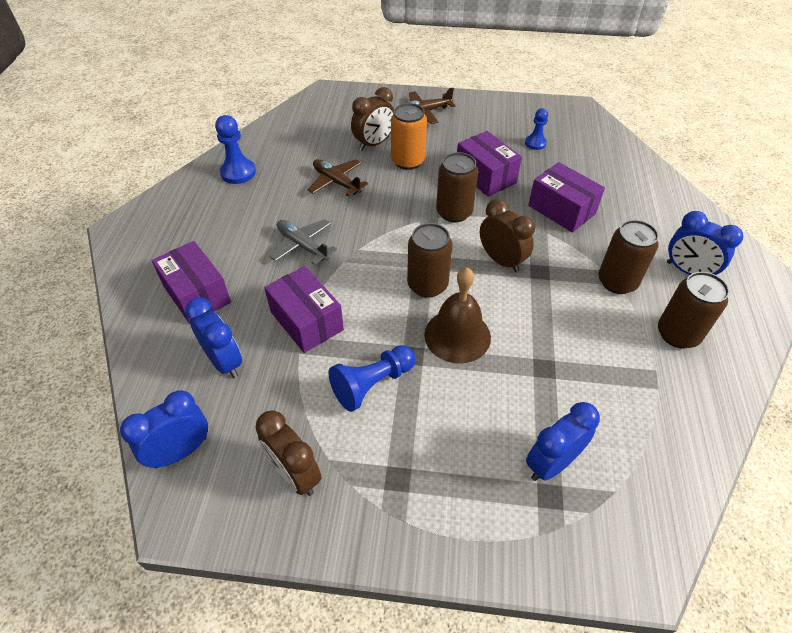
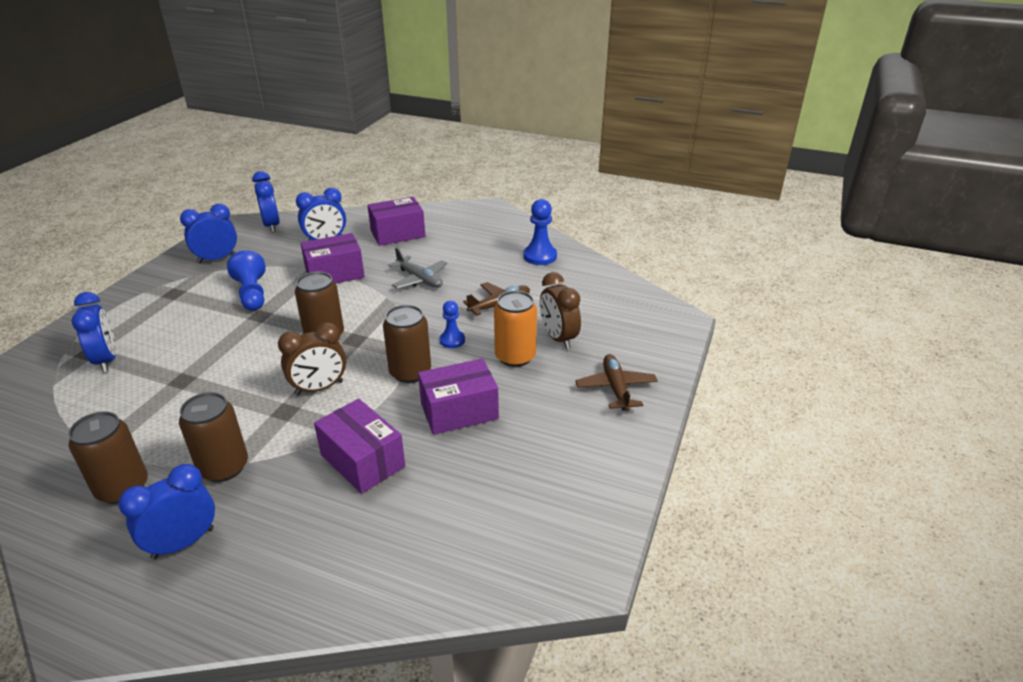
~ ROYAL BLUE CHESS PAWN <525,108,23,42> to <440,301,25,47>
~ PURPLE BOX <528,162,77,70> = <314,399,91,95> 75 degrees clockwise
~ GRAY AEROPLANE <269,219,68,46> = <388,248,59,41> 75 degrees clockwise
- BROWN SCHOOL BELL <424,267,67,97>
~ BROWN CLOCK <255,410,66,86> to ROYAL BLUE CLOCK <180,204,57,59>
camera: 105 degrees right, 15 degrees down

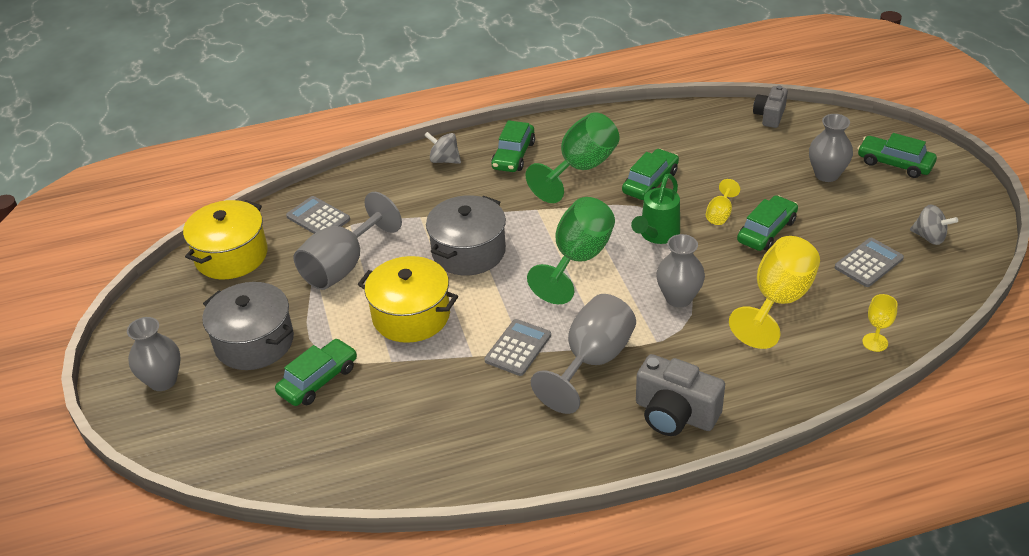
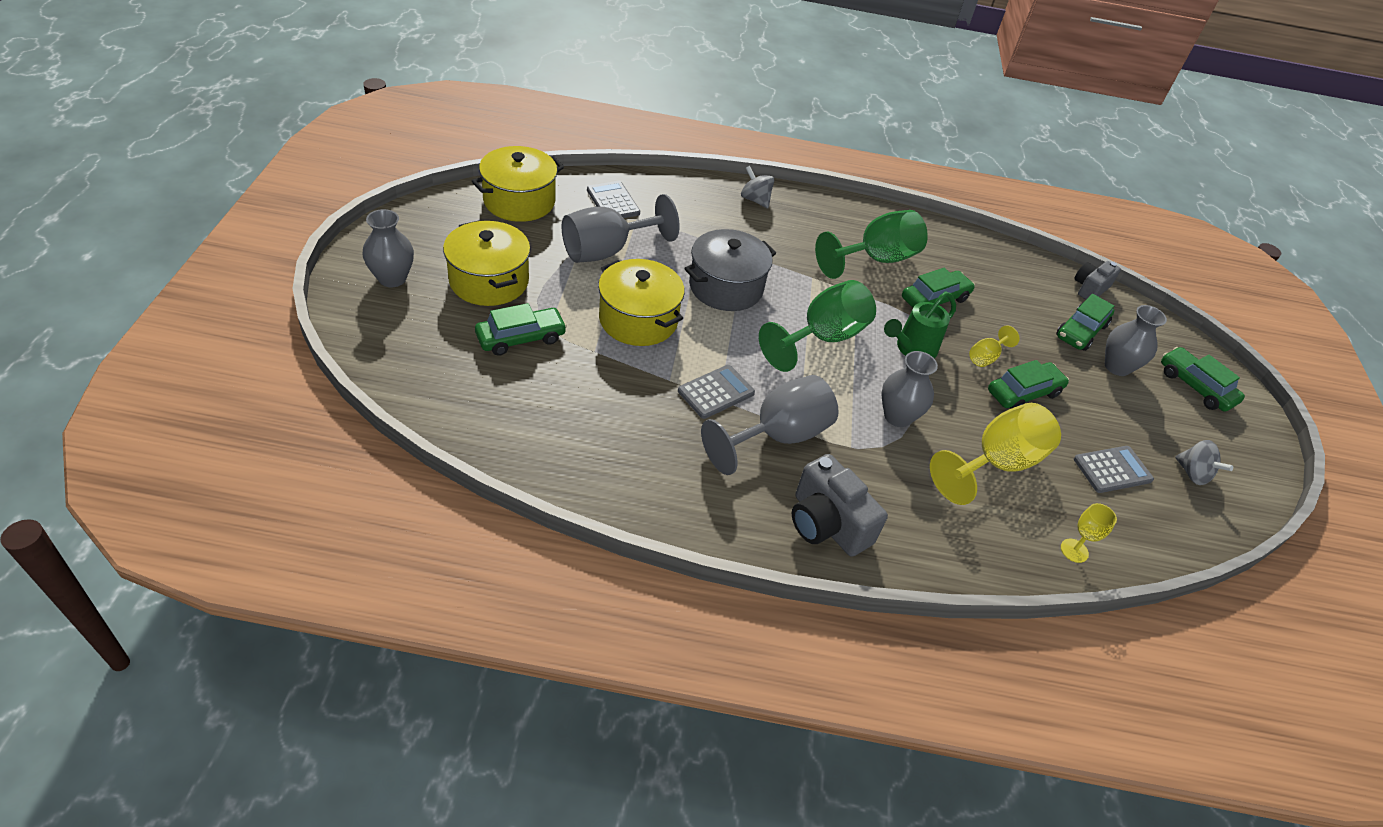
~ GREEN CAR <491,120,44,52> to <1056,294,58,57>
~ GRAY STOCKPOT <202,282,92,88> to YELLOW STOCKPOT <443,221,87,85>
camera: 15 degrees right, 5 degrees up

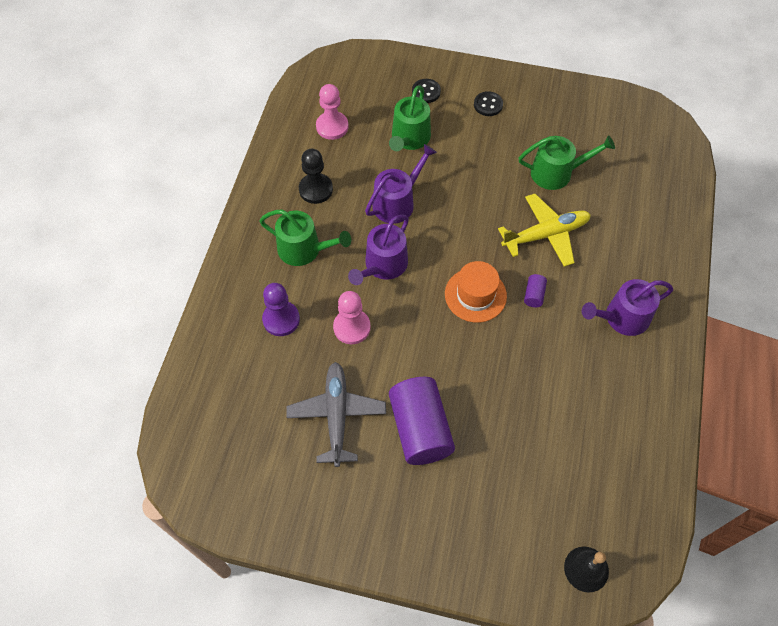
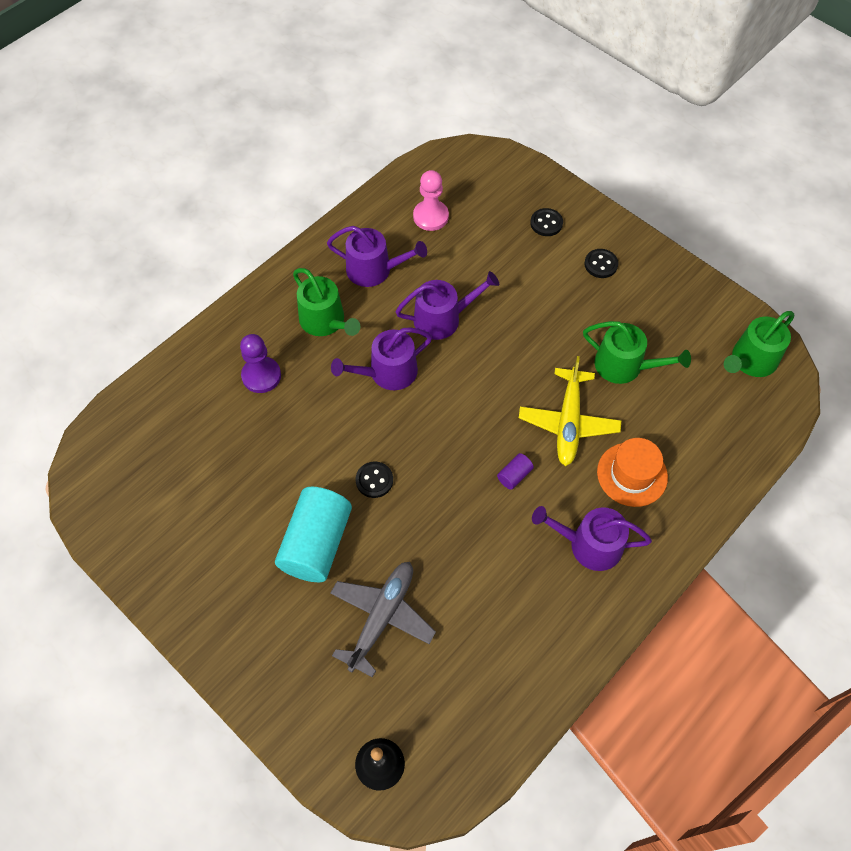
~ GREEN SPRINKLING CAN <389,85,42,66> to <724,311,70,66>
~ JET-BLACK CHESS PAWN <299,149,34,55> to PURPLE SPRINKLING CAN <327,226,100,61>
~ YELLOW AEROPLANE <498,194,93,73> = <519,356,102,110> 90 degrees clockwise
~ BRIGHT ORANGE HAT <445,261,62,62> to <597,438,71,69>
- PINK CHESS PAWN <333,291,38,53>
~ GRAY AEROPLANE <286,362,100,105> to <330,562,106,116>
~ PURPLE CYLINDER SHAPE <389,377,66,88> to TURQUOISE CYLINDER SHAPE <275,487,77,95>
+ JET-BLACK BUTTON <356,462,37,36>
camera: 30 degrees right, 0 degrees up

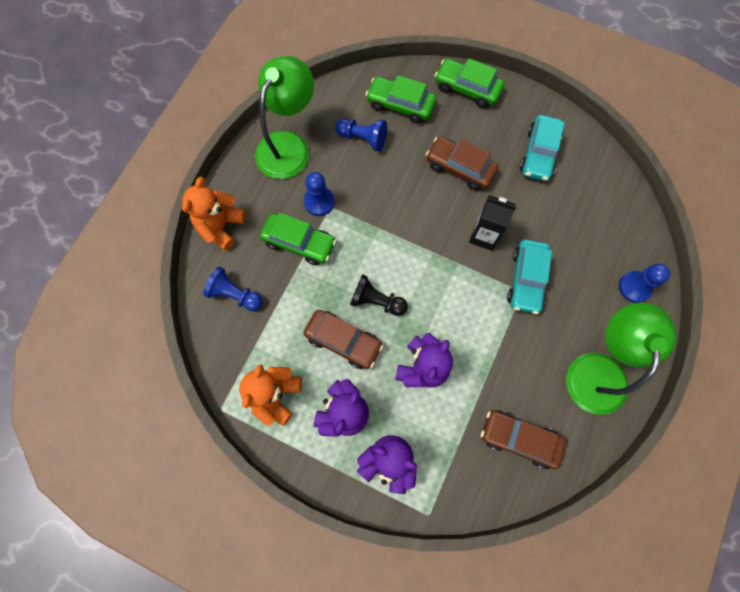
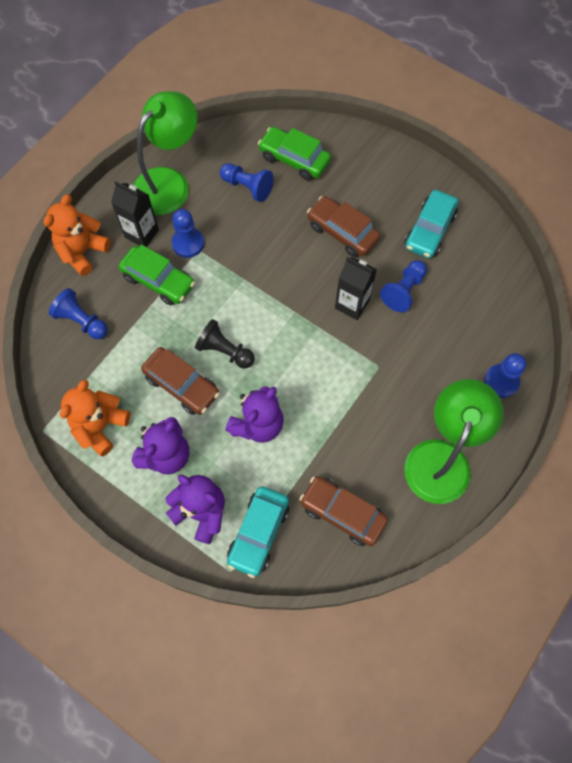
- GREEN CAR <435,58,69,50>
~ TURQUOISE CAR <507,239,45,75> to <227,486,62,92>
+ JET-BLACK CARTON <111,181,48,66>
+ ROYAL BLUE CHESS PAWN <380,260,47,52>
camera: 10 degrees right, 5 degrees down

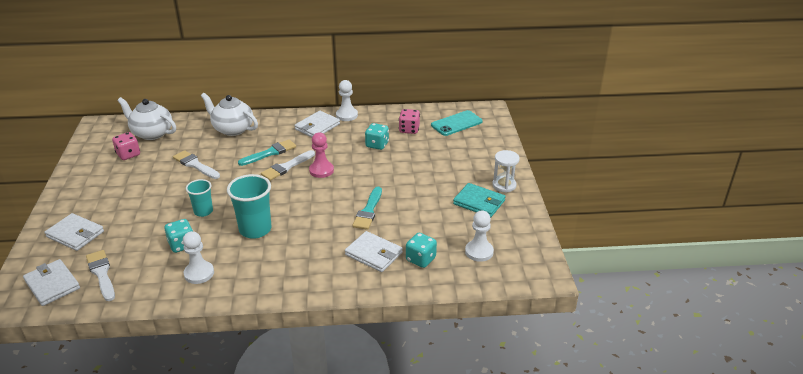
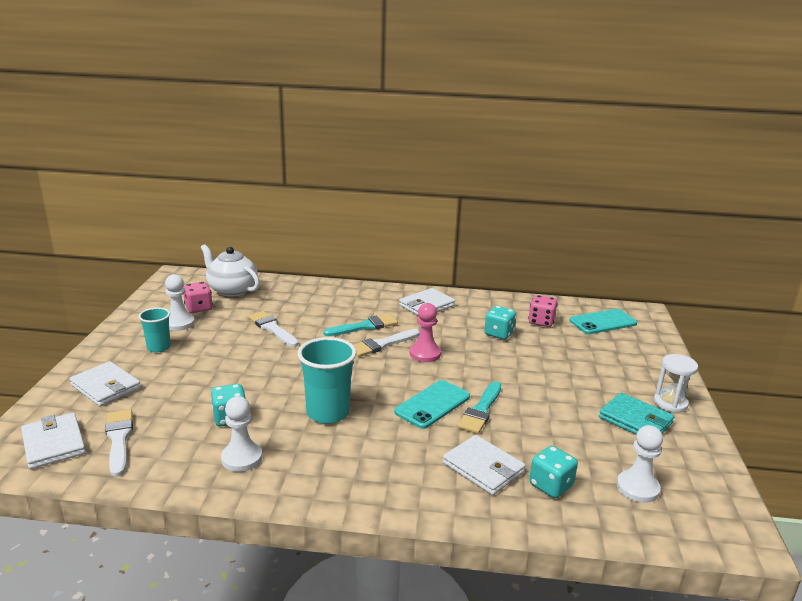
~ PURE WHITE CHESS PAWN <336,80,22,41> to <165,274,30,57>
- PURE WHITE TEA POT <201,93,57,43>
~ TURQUOISE CUP <186,179,27,38> to <138,308,33,45>
+ TURQUOISE PHONE <394,380,76,49>
camera: 10 degrees right, 10 degrees down

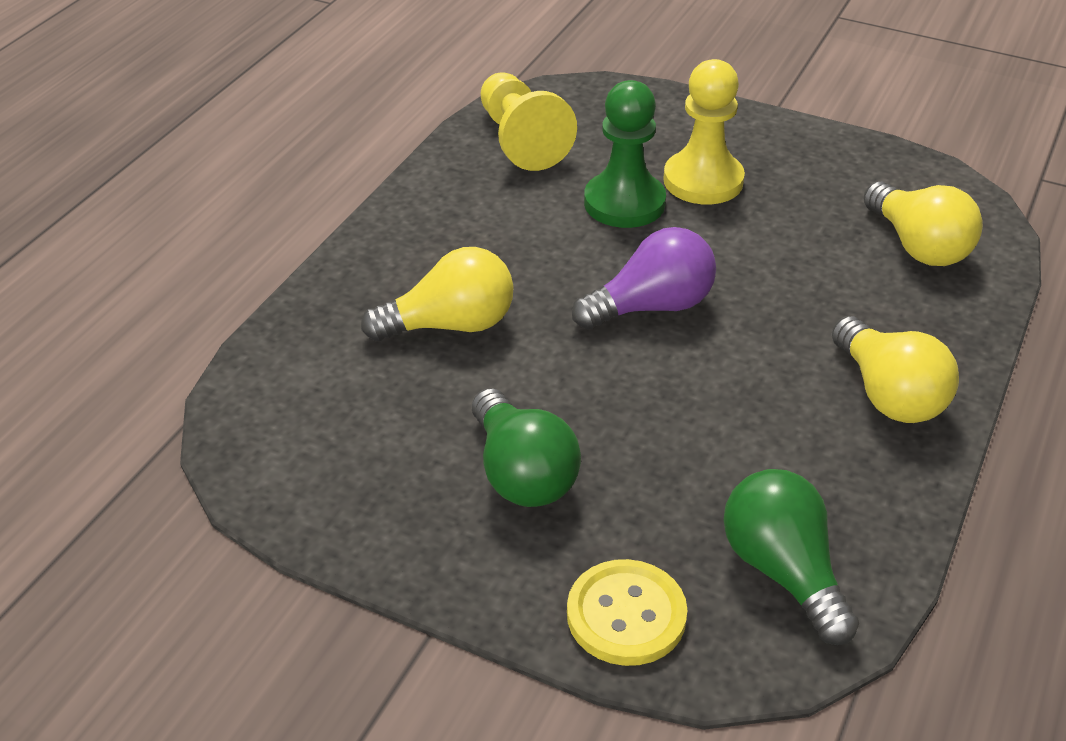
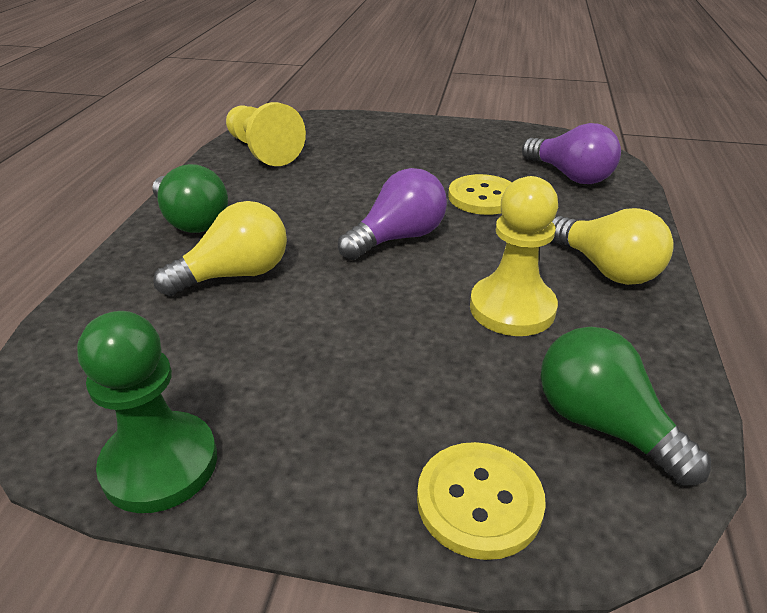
~ YELLOW CHESS PAWN <663,59,82,145> to <470,176,88,160>
~ GREEN CHESS PAWN <584,80,82,148> to <77,311,140,202>
~ YELLOW LIGHT BULB <863,182,120,84> to PURPLE LIGHT BULB <522,123,99,61>
~ GREEN LIGHT BULB <472,388,109,119> to <152,164,76,69>
+ YELLOW BUTTON <448,174,64,41>
camera: 15 degrees left, 5 degrees down

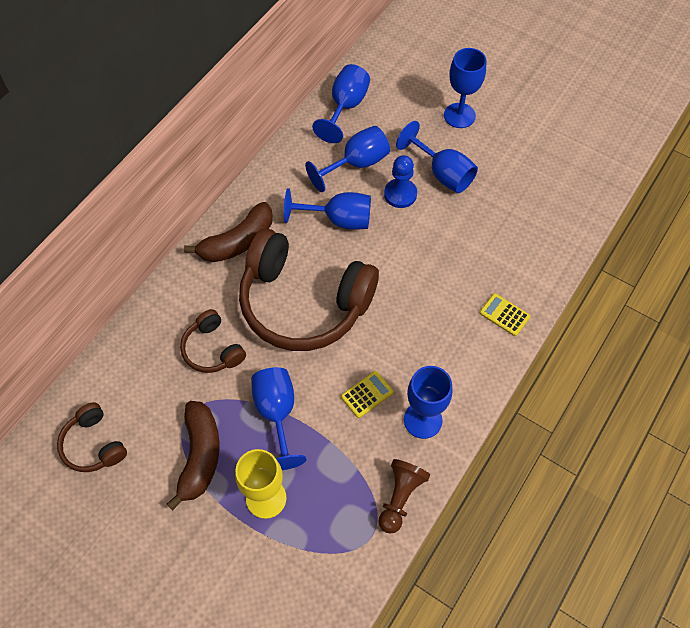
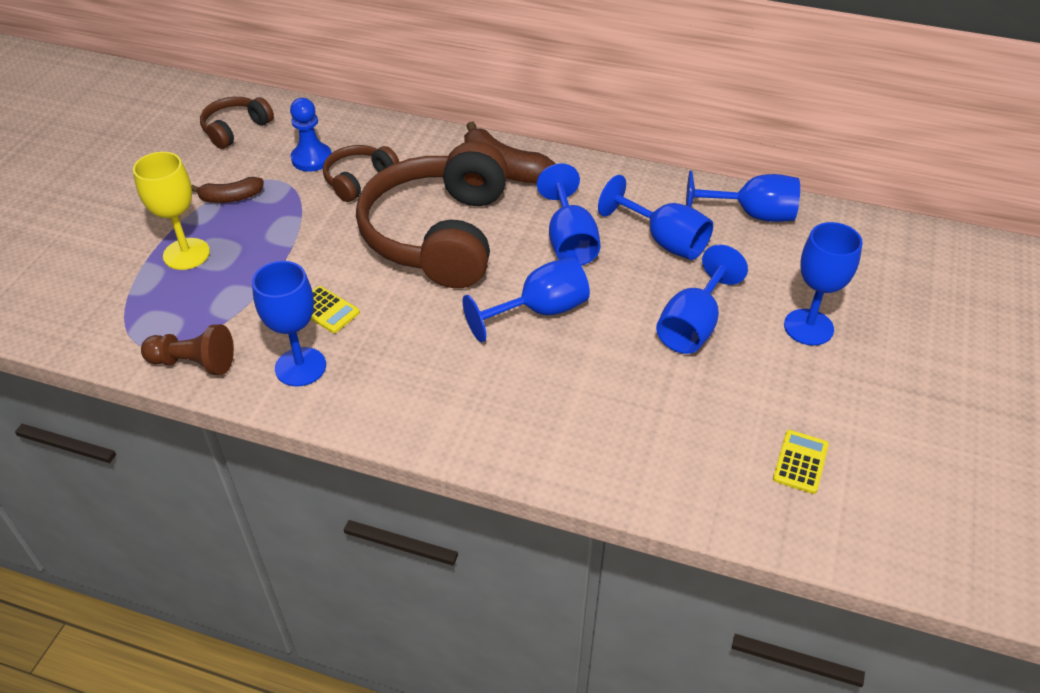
~ ROYAL BLUE CHESS PAWN <384,155,33,53> to <290,98,42,74>
~ YELLOW CALCULATOR <480,293,50,43> to <773,430,56,64>
~ ROYAL BLUE CHALICE <251,367,55,103> to <462,257,128,85>
~ BROWN BANANA <167,401,52,109> = <192,177,72,26> x0.59
camera: 75 degrees right, 15 degrees down

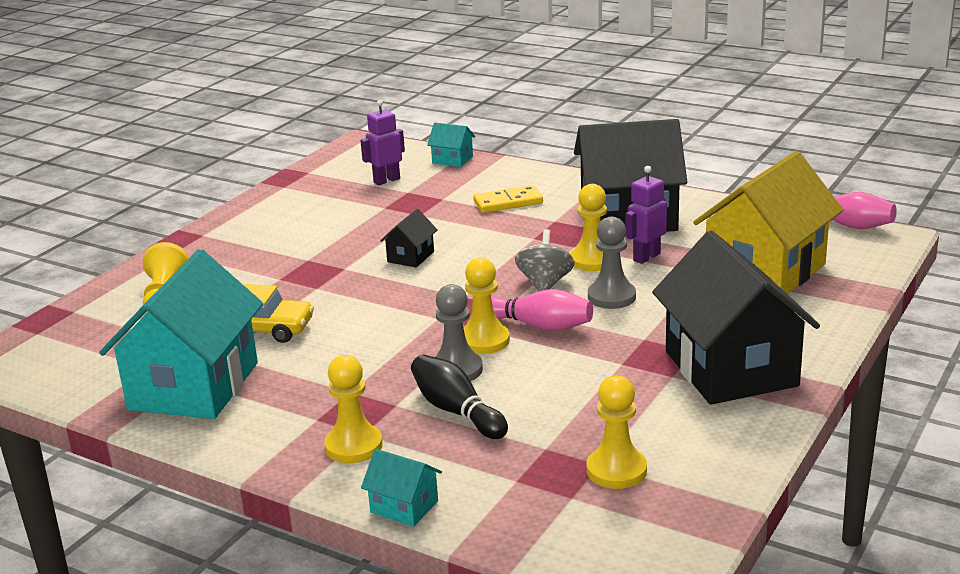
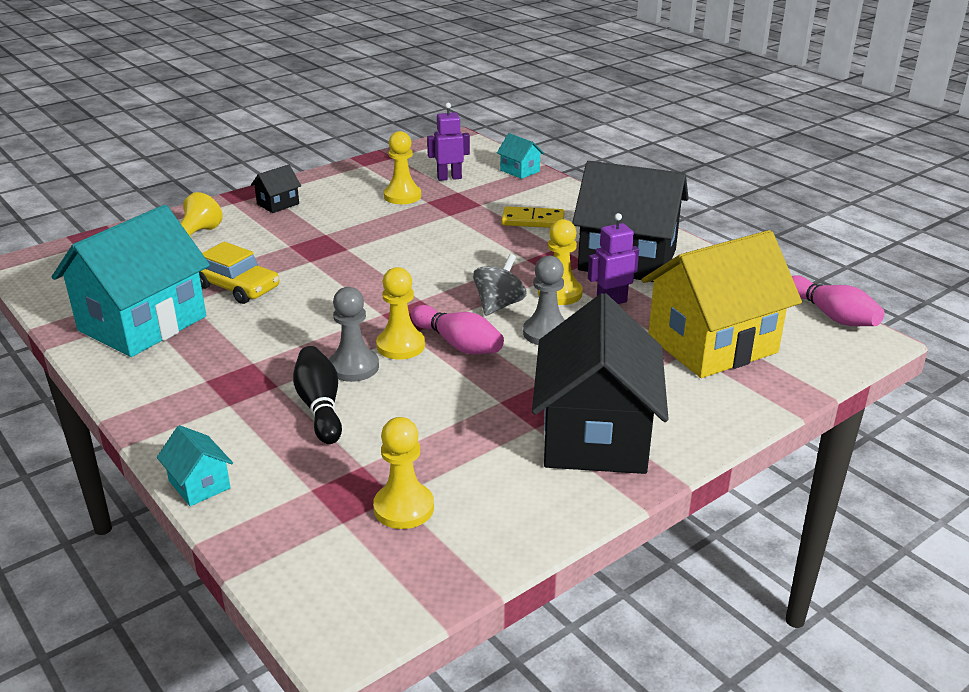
~ JET-BLACK HOUSE <380,209,57,58> to <251,164,50,49>
~ YELLOW CHESS PAWN <324,355,59,108> to <384,131,37,73>
camera: 20 degrees right, 5 degrees up

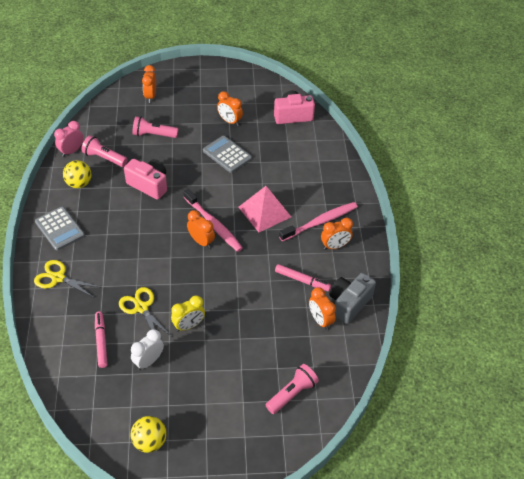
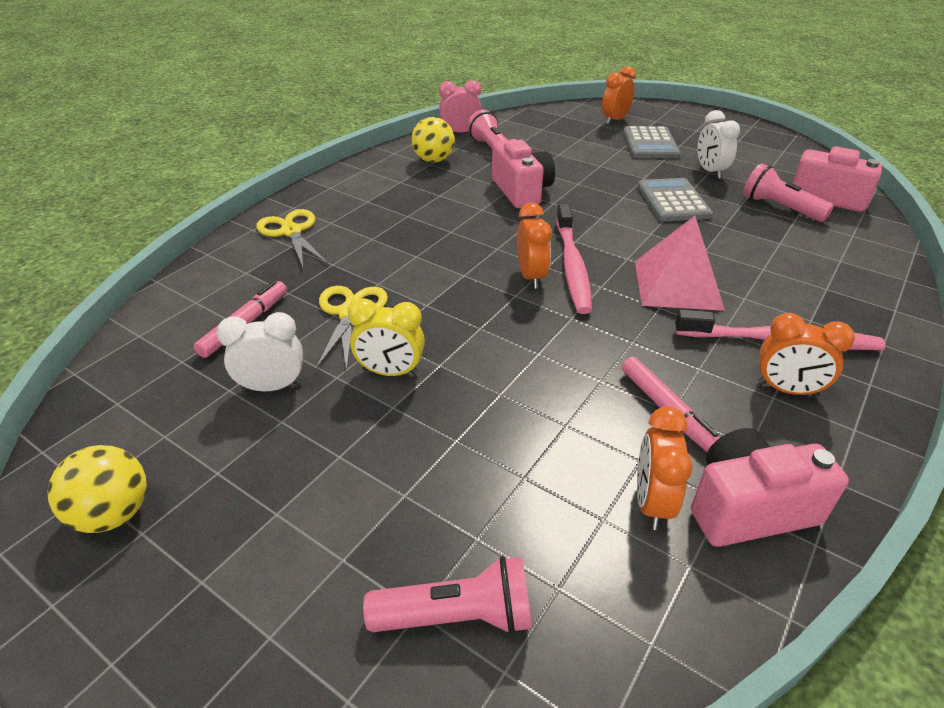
~ BRIGHT ORANGE CLOCK <217,91,26,35> to PURE WHITE CLOCK <697,110,43,69>
~ PINK FLASHLIGHT <132,116,46,22> to <743,163,91,59>
~ GRAY CALCULATOR <35,207,50,44> to <623,126,57,33>
~ GRAY CAMERA <329,273,47,51> to PINK CAMERA <691,428,158,119>
camera: 40 degrees right, 10 degrees down

